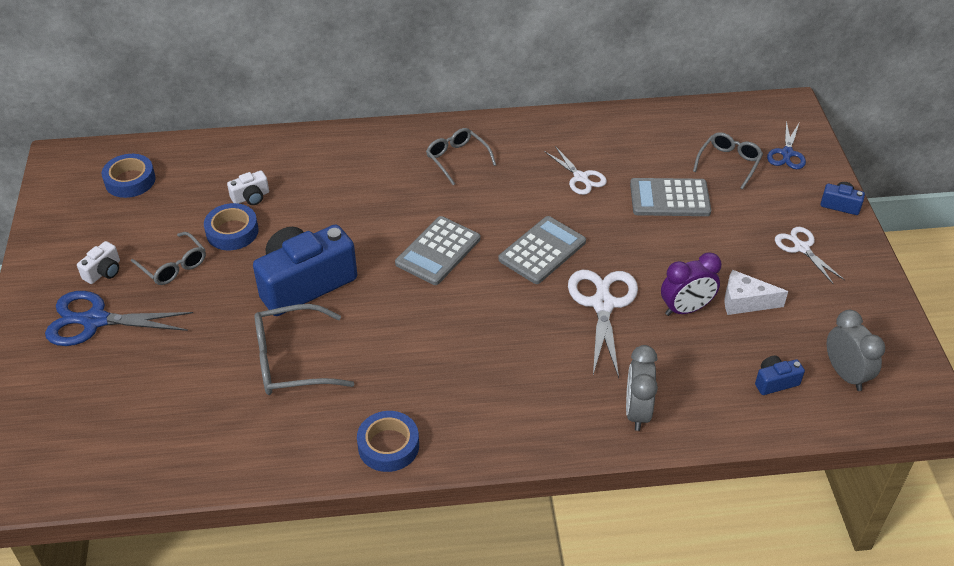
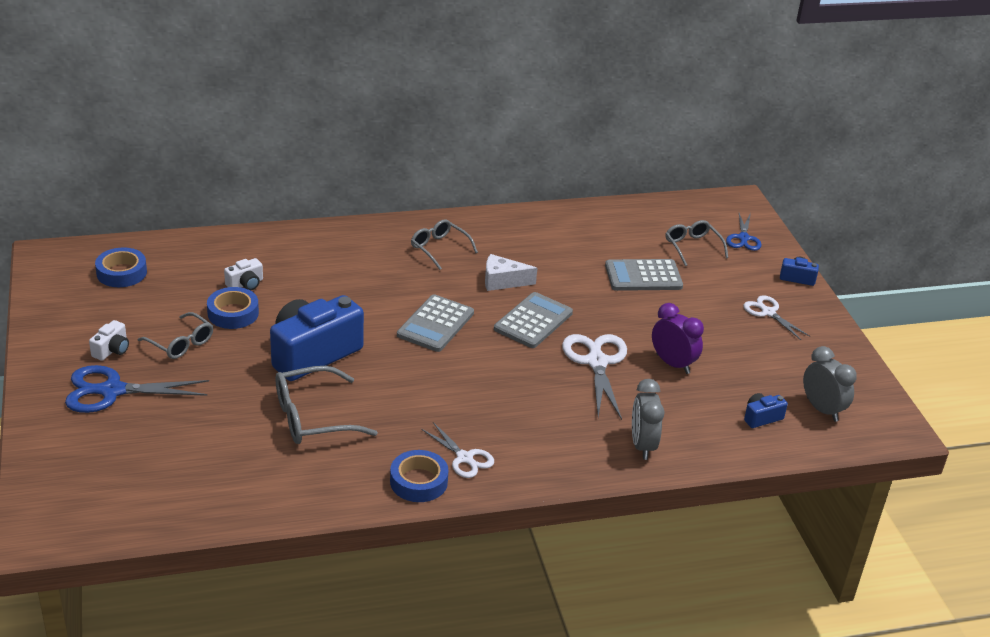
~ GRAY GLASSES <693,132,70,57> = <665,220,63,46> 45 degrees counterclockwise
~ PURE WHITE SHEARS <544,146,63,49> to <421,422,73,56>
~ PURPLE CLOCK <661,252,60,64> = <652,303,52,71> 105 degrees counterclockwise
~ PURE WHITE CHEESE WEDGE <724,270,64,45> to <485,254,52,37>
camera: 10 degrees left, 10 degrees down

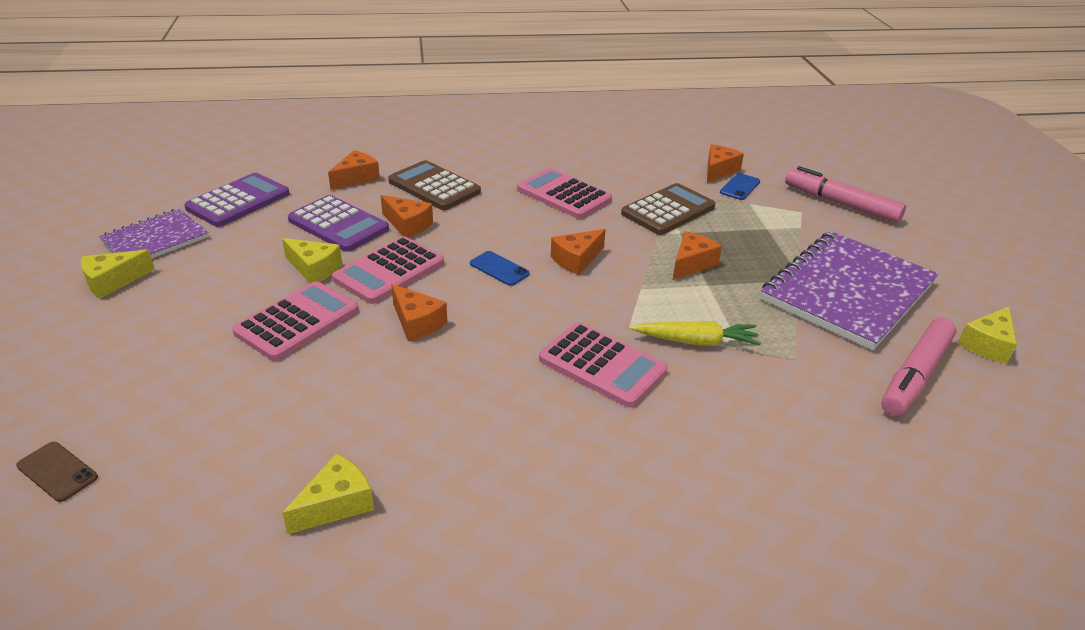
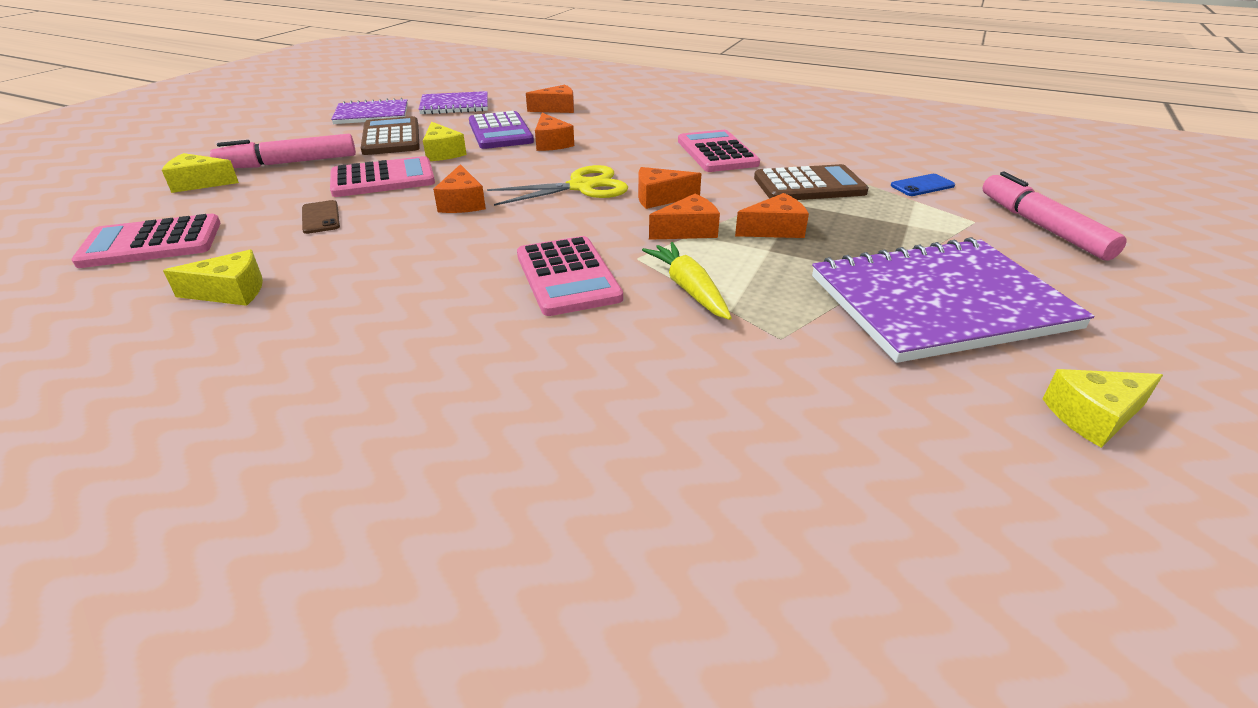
~ BRIGHT ORANGE CHEESE WEDGE <707,144,37,39> to <649,194,71,46>
~ BROWN CALCULATOR <388,160,93,50> to <361,116,59,39>
~ PURPLE CALCULATOR <184,173,105,54> to PURPLE NOTEBOOK <418,91,70,24>
~ PINK CALCULATOR <332,236,112,68> to <71,214,150,54>
~ YELLOW CHEESE WEDGE <81,250,74,49> to <162,153,77,40>
~ ROYAL BLUE PHONE <470,251,60,35> to YELLOW SHEARS <487,165,141,41>
~ PINK MARKER <882,317,75,99> to <210,134,146,34>
~ YELLOW ROOT VEGETABLE <631,321,130,25> = <642,242,90,78> 150 degrees counterclockwise
~ BROWN PHONE <16,442,82,60> to <302,200,38,34>
camera: 35 degrees right, 0 degrees up

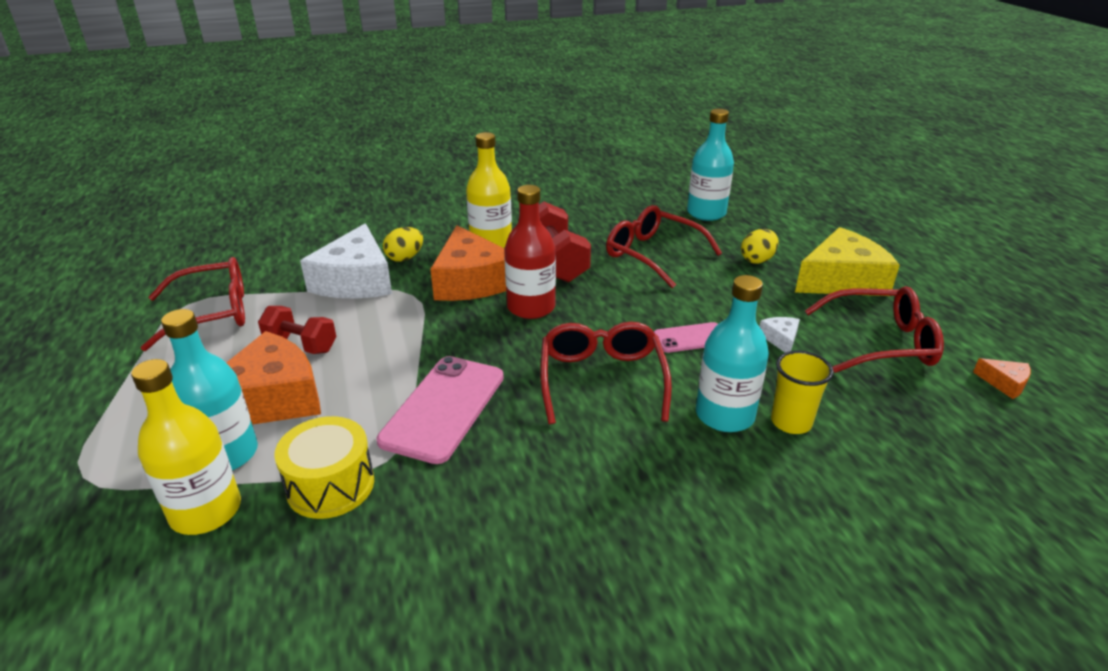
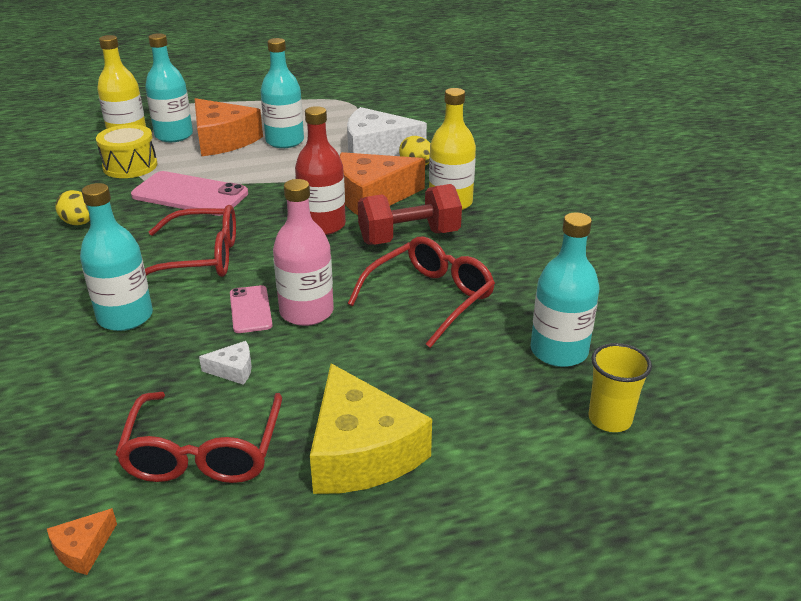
~ YELLOW EGG <741,229,38,35> to <56,190,34,35>
- SCARLET GLASSES <141,257,104,94>
~ SCARLET HAND WEIGHT <258,306,78,48> to TURQUOISE DRINK BOTTLE <261,38,43,110>
~ YELLOW CUP <771,351,63,83> to <588,343,64,89>
+ PINK DRINK BOTTLE <273,179,61,147>
camera: 90 degrees right, 0 degrees up

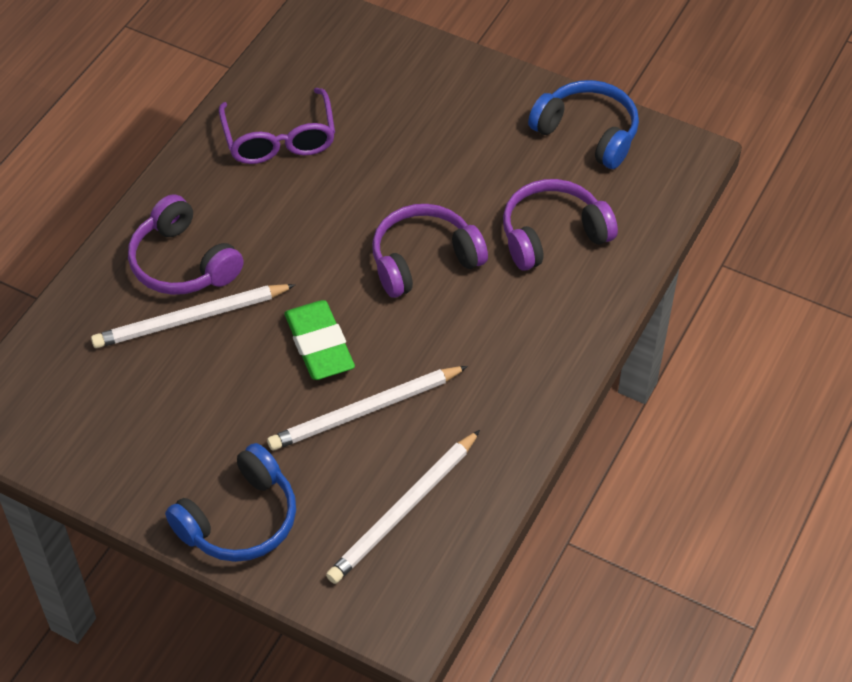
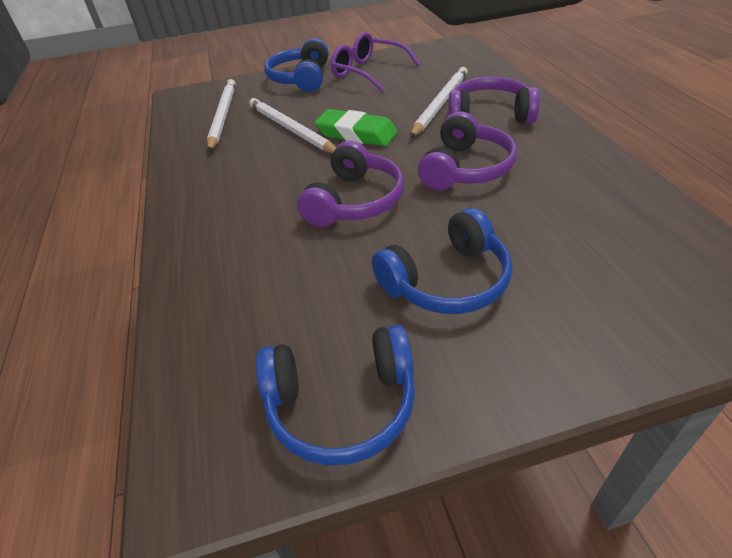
~ PURPLE GLASSES <219,88,116,76> to <331,32,89,60>
~ PURPLE HEADSET <503,179,115,92> to <418,112,99,79>
~ PURE WHITE LEAD PENCIL <267,366,201,85> = <249,98,87,55> 60 degrees counterclockwise
+ ROYAL BLUE HEADSET <372,208,140,106>
camera: 140 degrees right, 10 degrees down

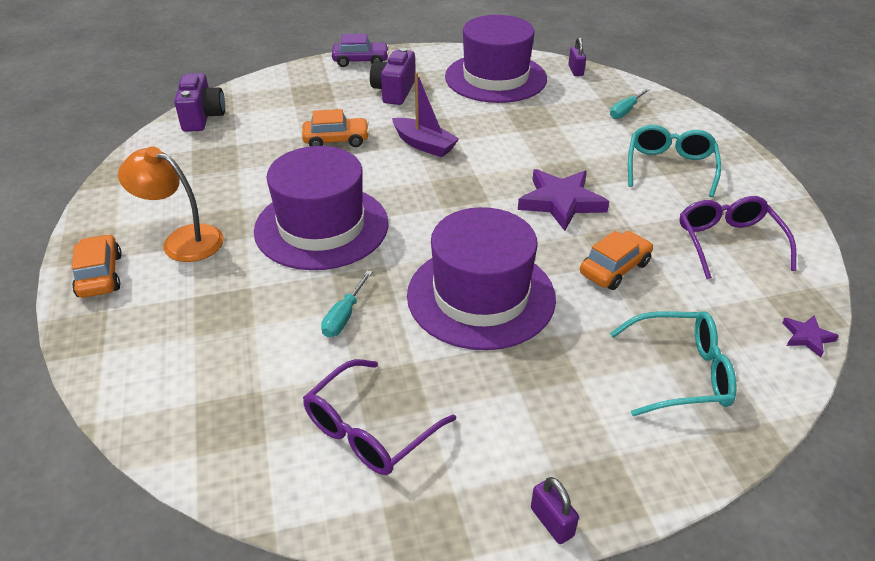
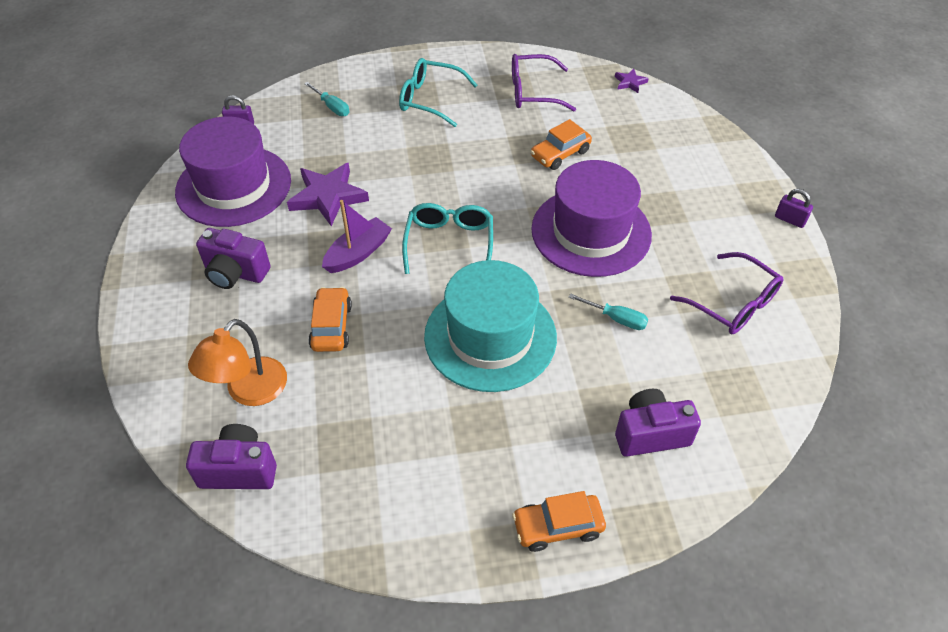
- PURPLE CAR <332,34,57,33>
~ BRIGHT ORANGE LAMP <118,146,106,116> to <188,319,99,87>
~ PURPLE HAT <254,146,134,124> to TURQUOISE HAT <424,260,133,132>
~ PURPLE STAR SHAPE <518,169,91,62> to <287,163,82,63>
~ BRIGHT ORANGE CAR <580,231,73,59> = <530,119,62,51> 90 degrees counterclockwise
~ TURQUOISE GLASSES <610,311,127,105> to <402,203,91,71>
~ PURPLE LOCK <531,477,48,67> = <775,189,38,39> 60 degrees clockwise
+ PURPLE CAMERA <615,389,86,68>
camera: 85 degrees left, 10 degrees up

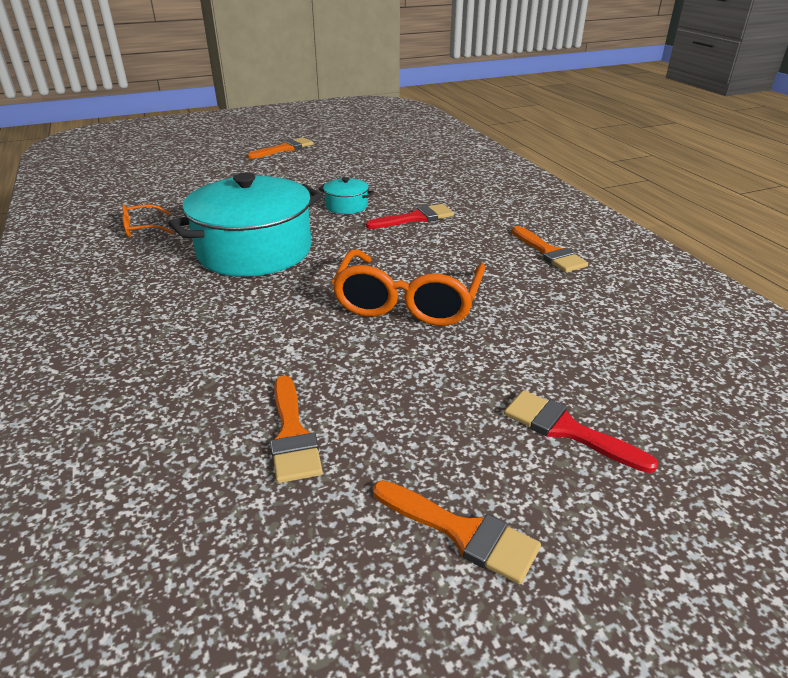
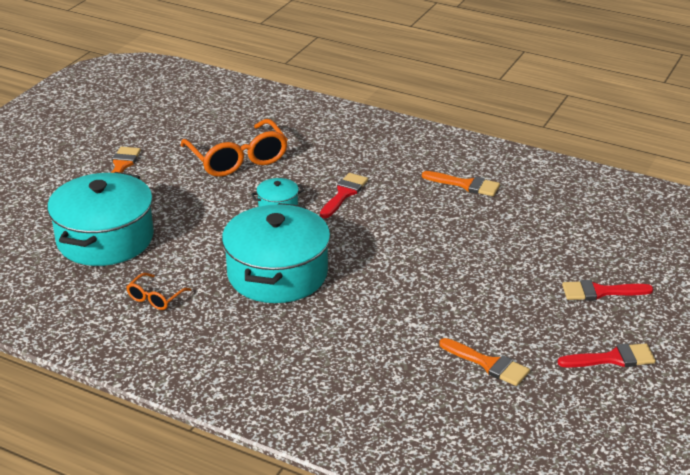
~ BRIGHT ORANGE GLASSES <332,249,153,77> to <181,119,107,58>
~ BRIGHT ORANGE PAINT BRUSH <373,480,168,105> to SCARLET PAINT BRUSH <558,343,98,25>
+ TURQUOISE STOCKPOT <47,172,107,94>
camera: 40 degrees left, 0 degrees up

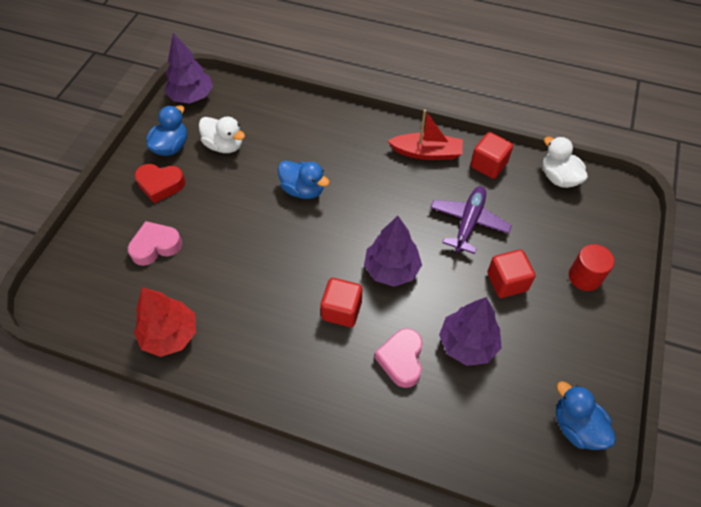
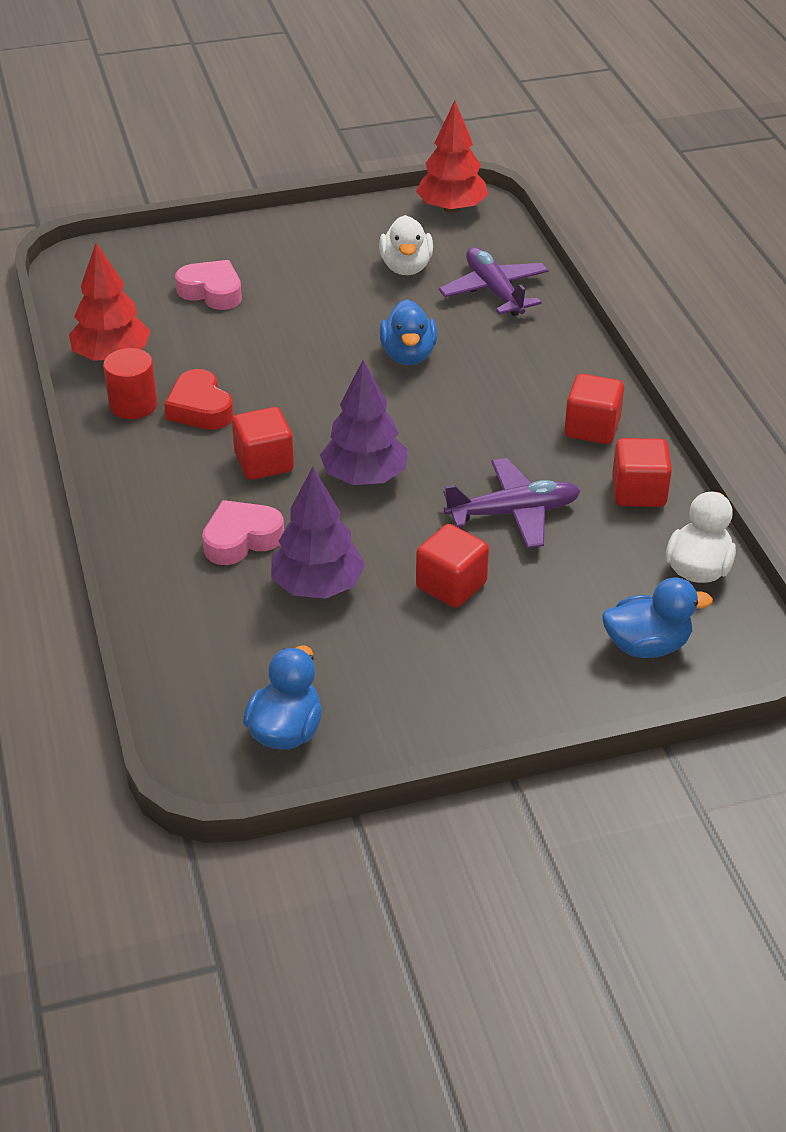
~ PURPLE TREE <165,33,48,70> to SCARLET TREE <416,101,72,112>
~ ROYAL BLUE TOY DUCK <146,105,41,51> to <602,578,111,80>
~ SCARLET TOY BOAT <388,109,75,51> to SCARLET SOLID CUBE <564,374,60,70>
~ SCARLET LOVE HEART <134,164,51,40> to <164,369,70,61>
~ SCARLET CYLINDER SHAPE <569,244,45,47> to <103,348,55,71>
+ PURPLE AEROPLANE <439,247,110,69>
camera: 55 degrees right, 15 degrees down

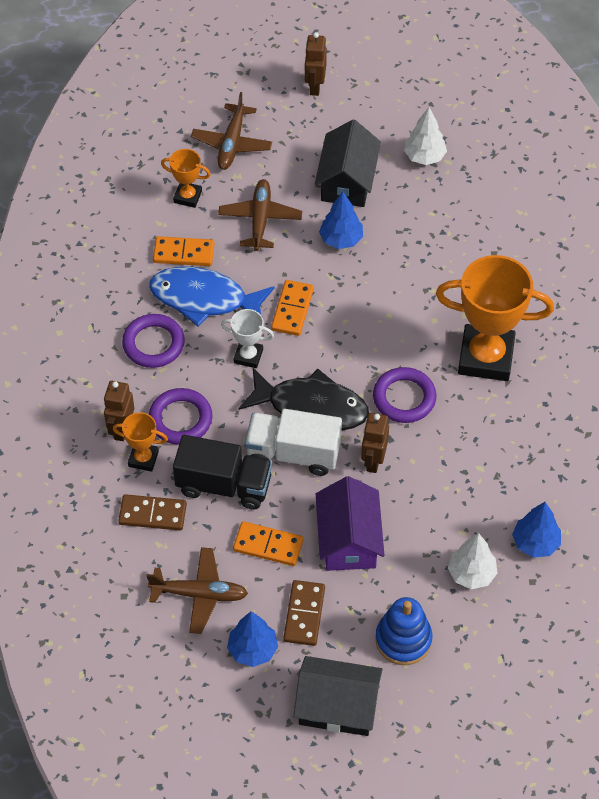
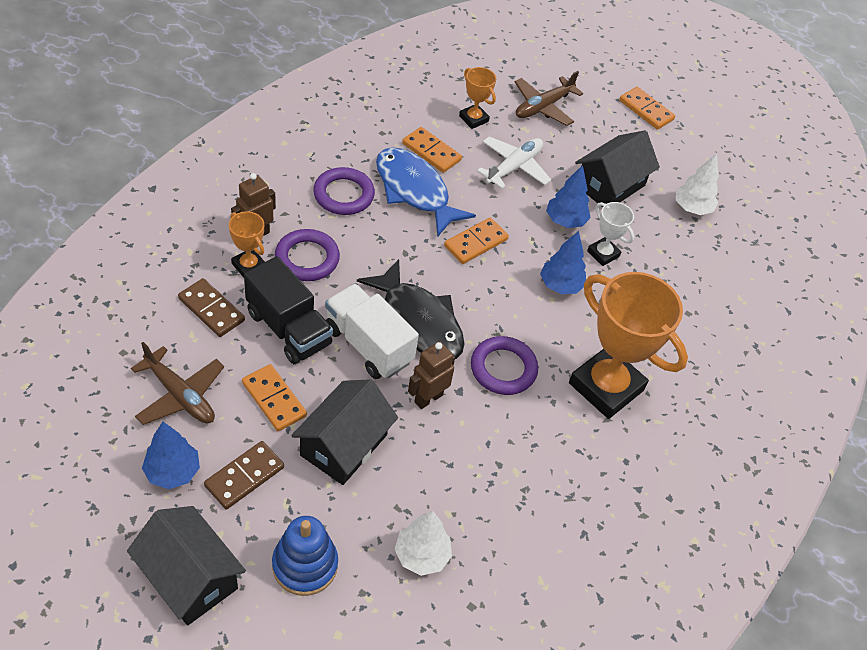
~ BROWN ROBOT FIGURE <304,32,23,64> to BRIGHT ORANGE DOMINO <619,87,56,43>
~ BROWN AEROPLANE <218,179,84,72> to PURE WHITE AEROPLANE <477,136,74,53>
~ PURE WHITE PRIZE CUP <221,309,53,59> to <587,202,47,64>
~ PURPLE HOUSE <316,476,68,95> to JET-BLACK HOUSE <291,379,107,106>
~ ROYAL BLUE TREE <512,502,49,56> to <540,231,46,63>
camera: 30 degrees right, 5 degrees down

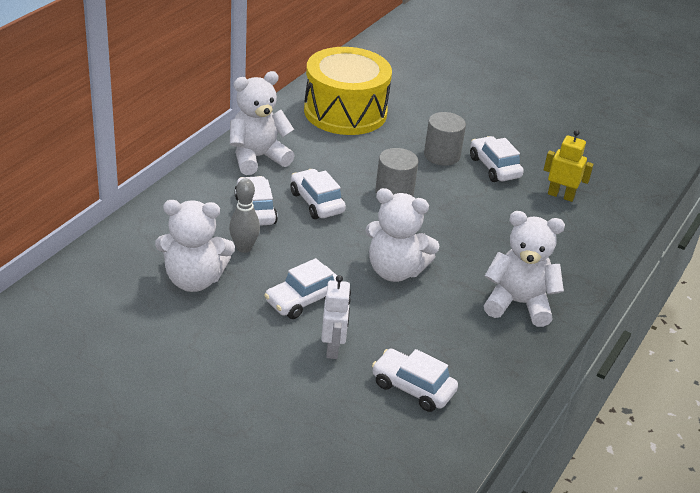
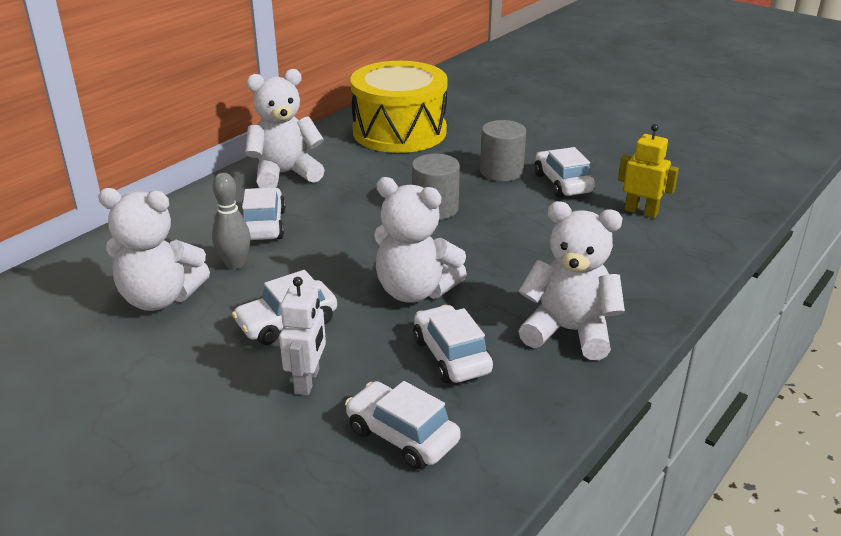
~ PURE WHITE CAR <290,169,56,50> to <413,305,80,78>
camera: 10 degrees right, 5 degrees down

